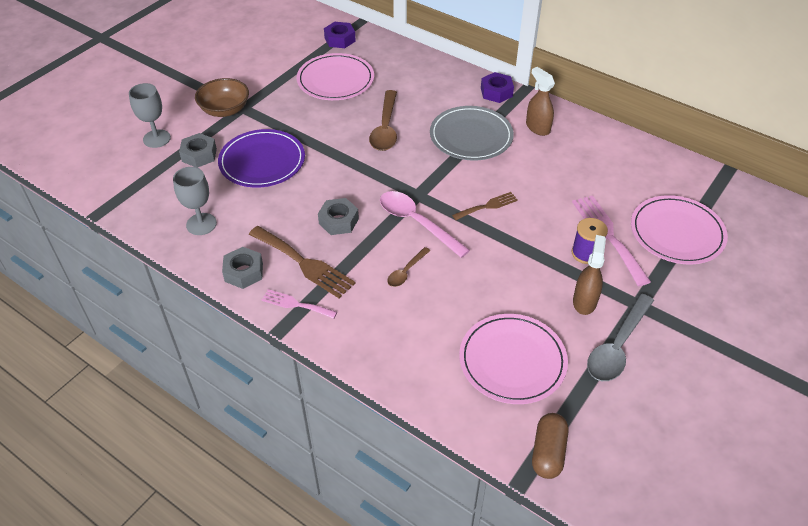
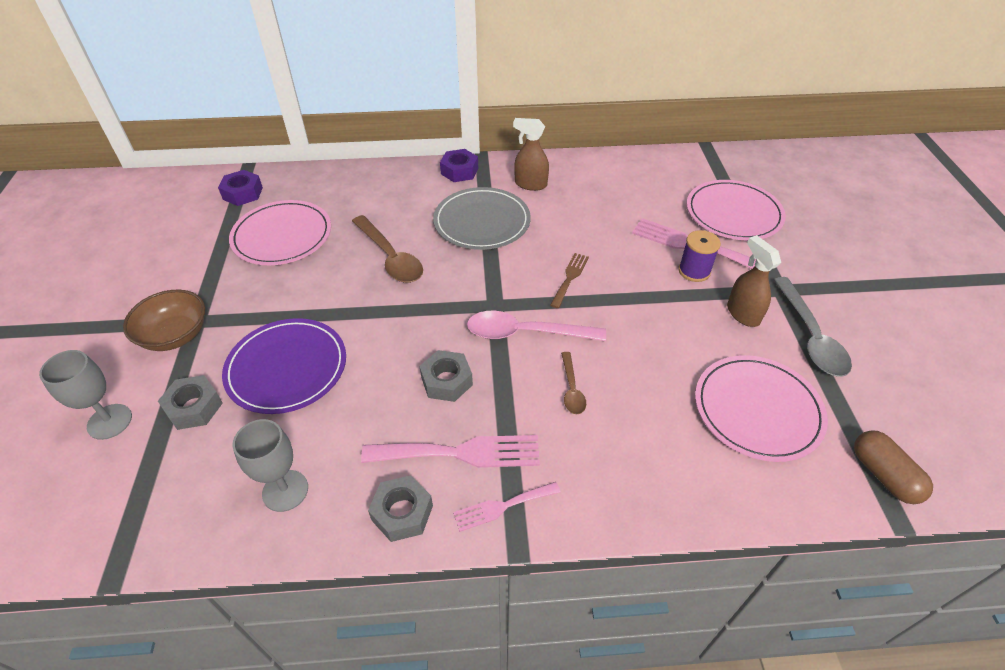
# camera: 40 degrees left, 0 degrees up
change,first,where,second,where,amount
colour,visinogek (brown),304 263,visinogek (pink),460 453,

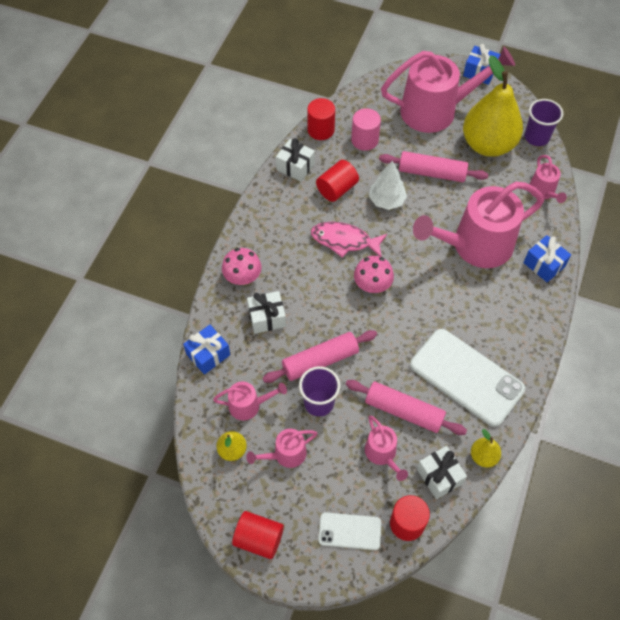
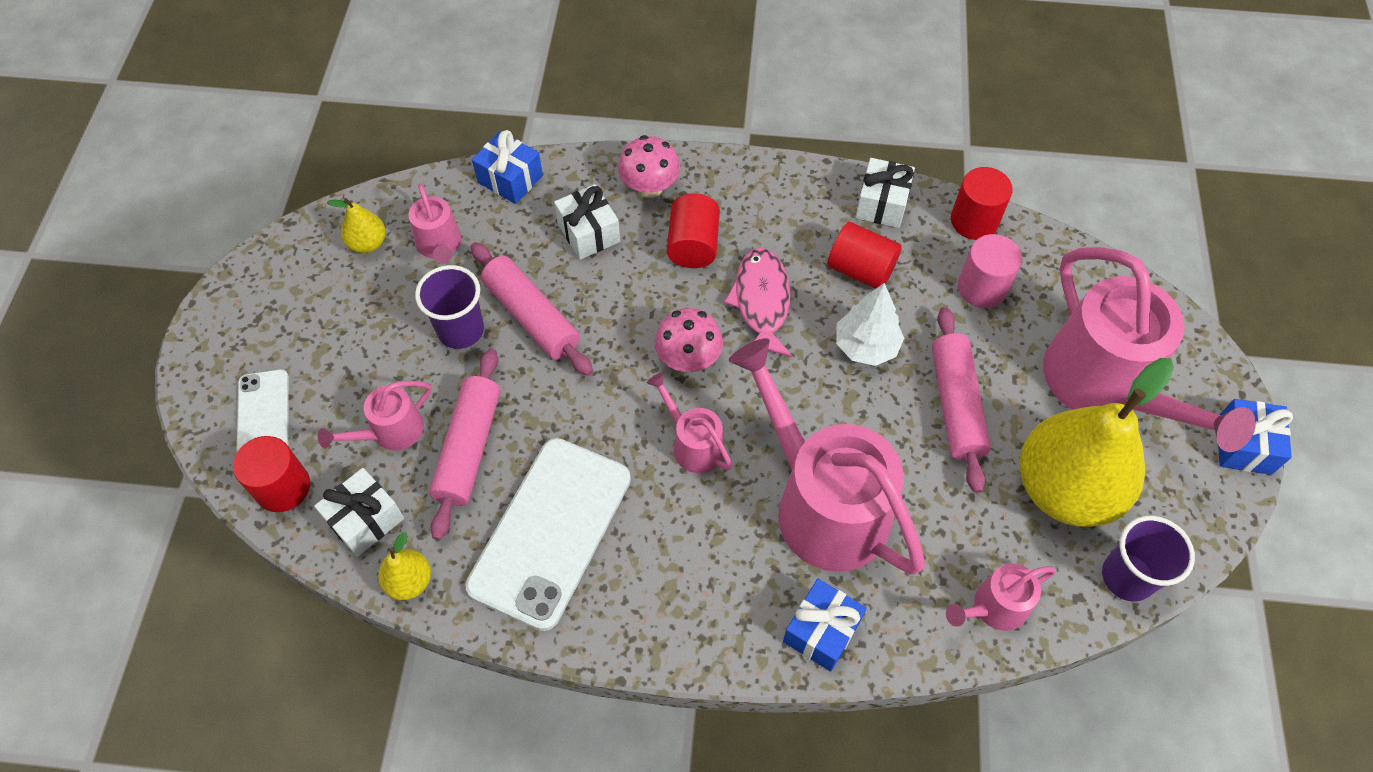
# camera: 75 degrees right, 0 degrees up
change,first,where,second,where,amount
relocated,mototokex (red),259 539,,693 245,
relocated,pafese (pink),285 454,,692 444,

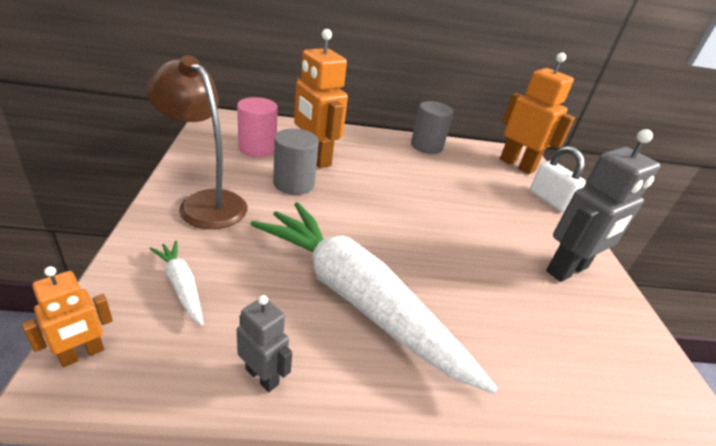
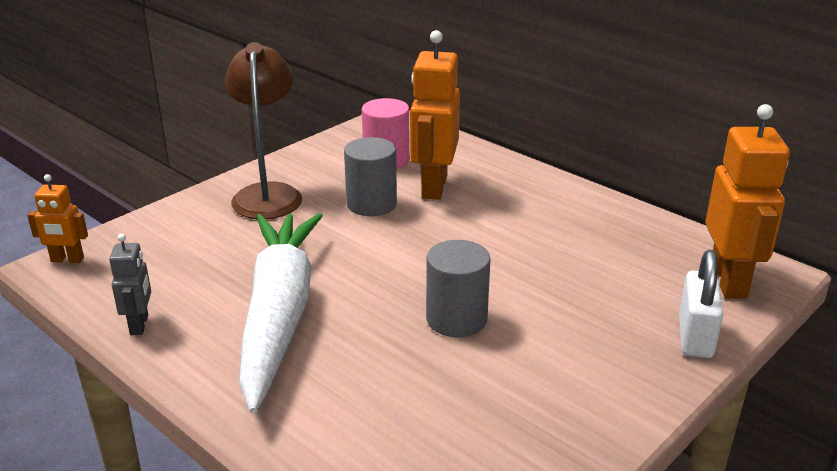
# camera: 50 degrees right, 5 degrees down
change,first,where,second,where,amount
missing,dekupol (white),181 286,,,
missing,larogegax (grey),567 270,,,
relocated,mototokex (grey),426 146,,456 319,

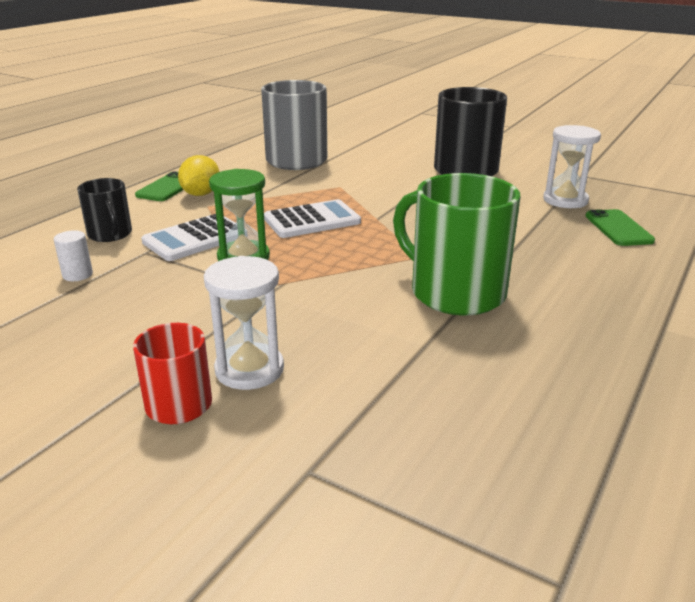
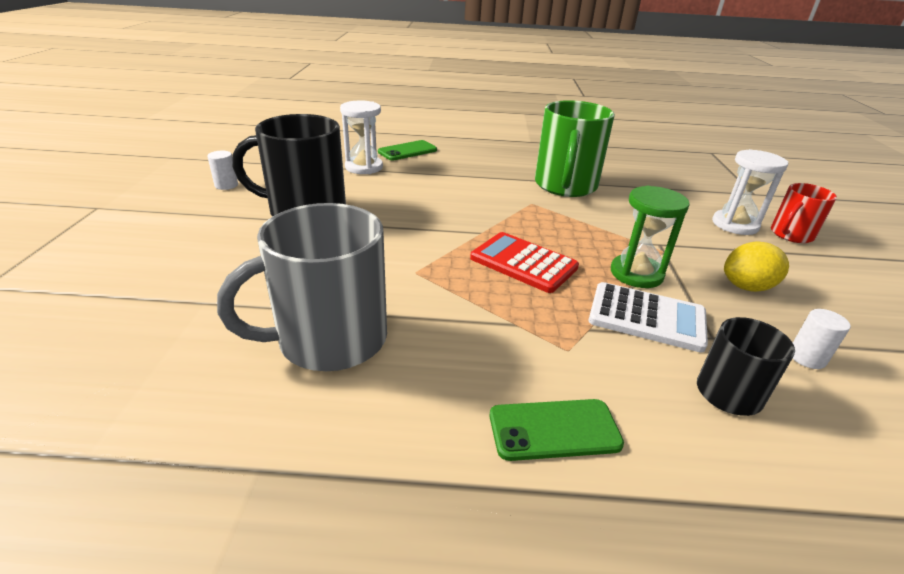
# camera: 120 degrees left, 5 degrees up
change,first,where,second,where,amount
appeared,,,mototokex (white),226 185,
relocated,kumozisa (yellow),201 194,,747 287,
colour,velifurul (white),312 220,velifurul (red),523 263,

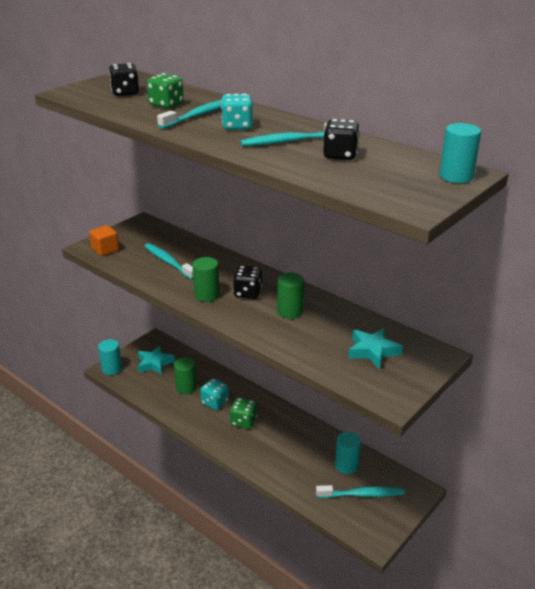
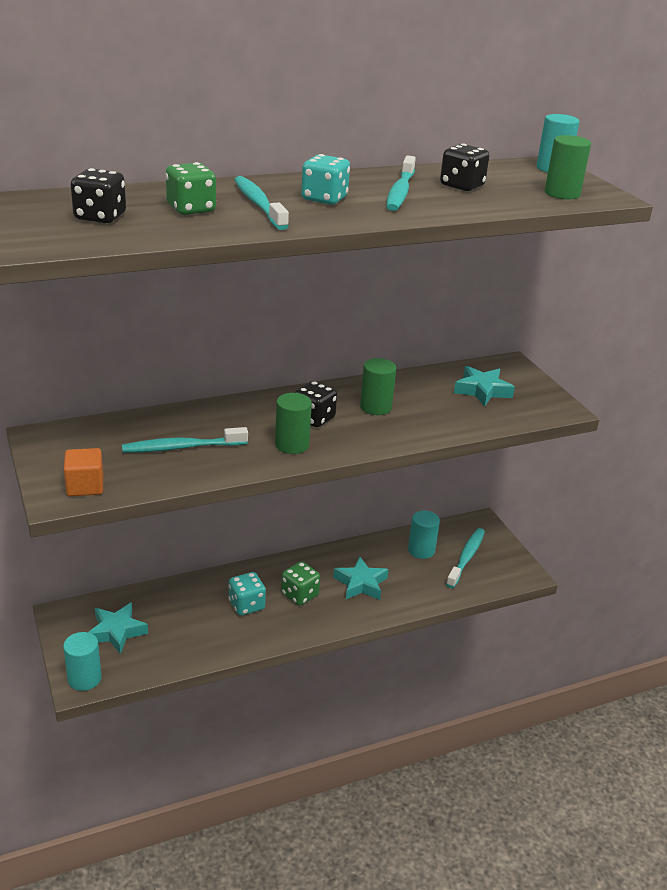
# camera: 65 degrees left, 0 degrees up
change,first,where,second,where,amount
appeared,,,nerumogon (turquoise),361 584,
relocated,mototokex (green),186 387,,562 193,

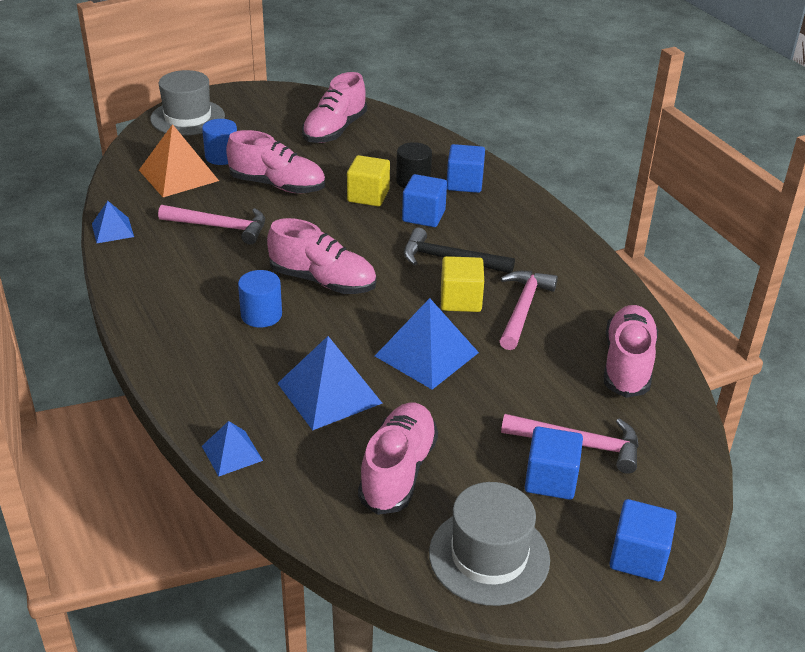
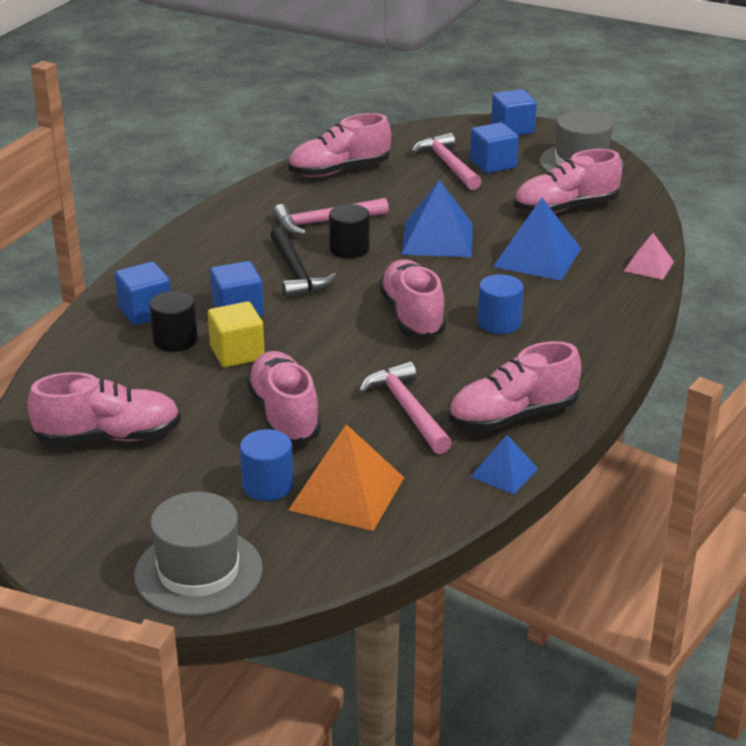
# camera: 125 degrees left, 5 degrees down
change,first,where,second,where,amount
appeared,,,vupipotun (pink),512 416,
exchanged,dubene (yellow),460 300,mototokex (black),349 249,
colour,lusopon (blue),232 453,lusopon (pink),648 266,

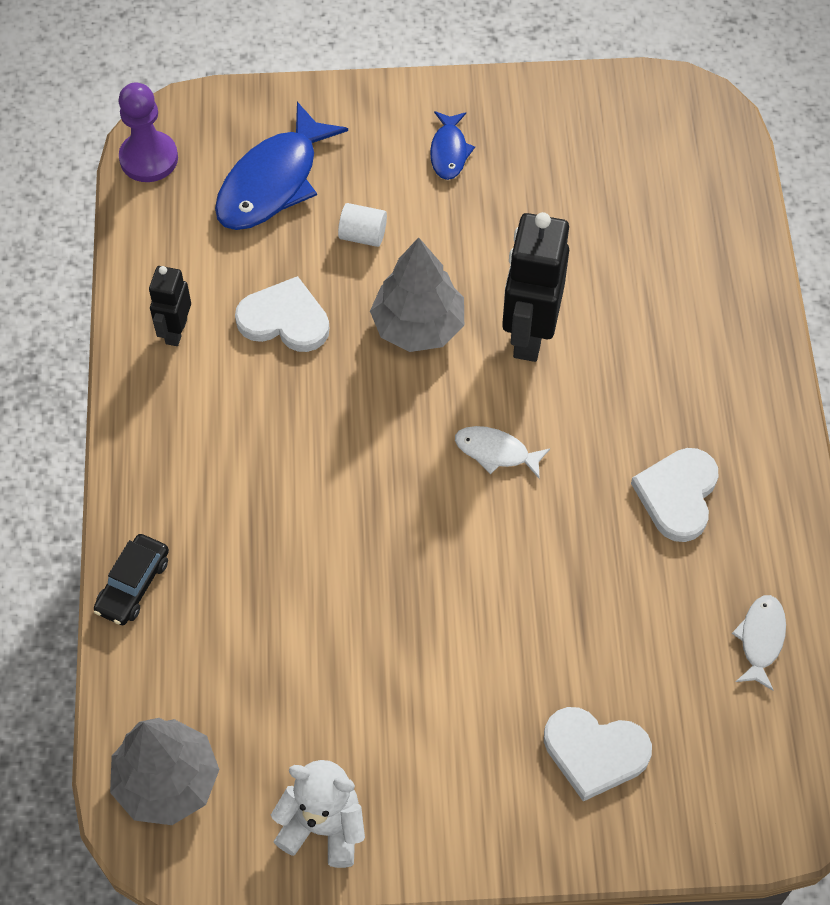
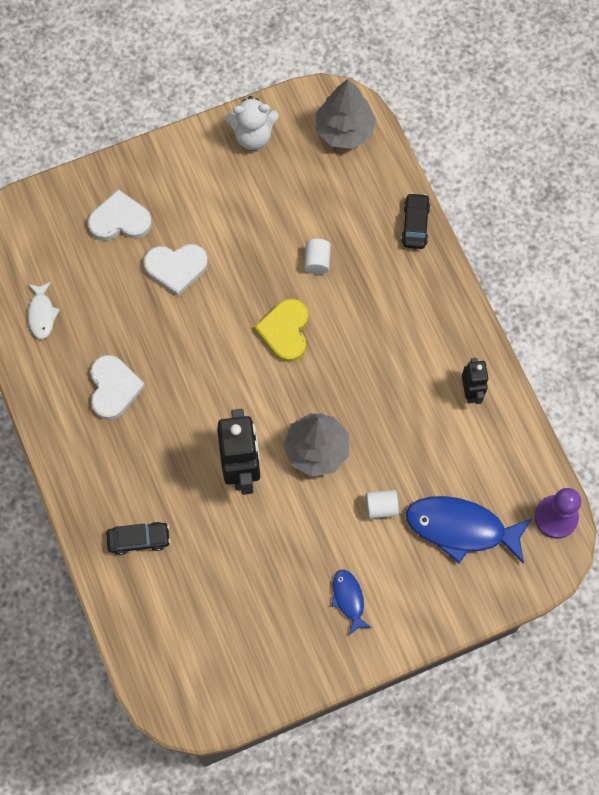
# camera: 160 degrees right, 10 degrees up
change,first,where,second,where,amount
missing,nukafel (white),496 452,,,
appeared,,,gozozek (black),139 539,
appeared,,,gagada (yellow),285 331,
appeared,,,mototokex (white),317 261,
relocated,gagada (white),284 319,,176 268,
spun,nukafel (blue),273 182,,461 528,90 degrees counterclockwise

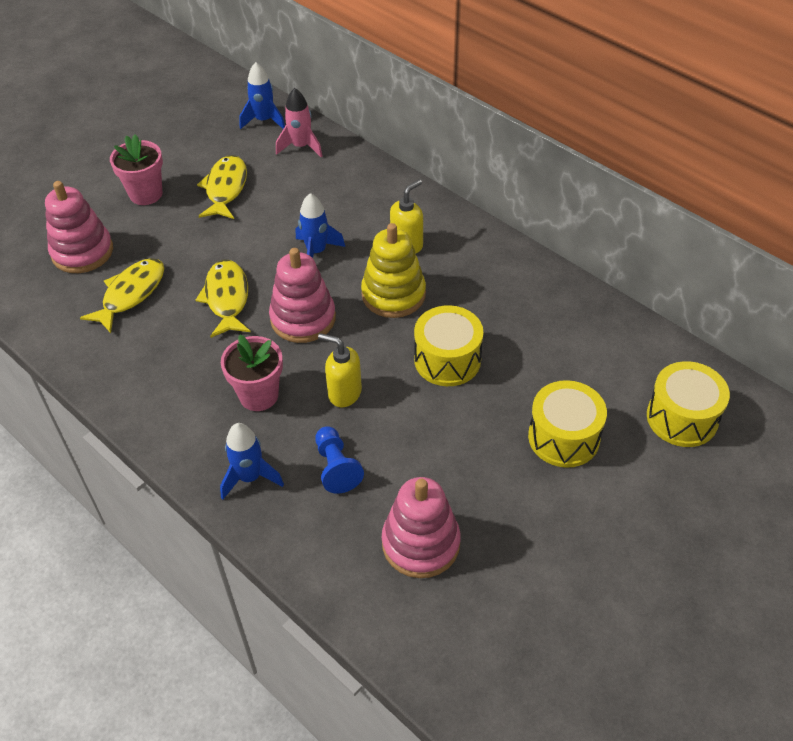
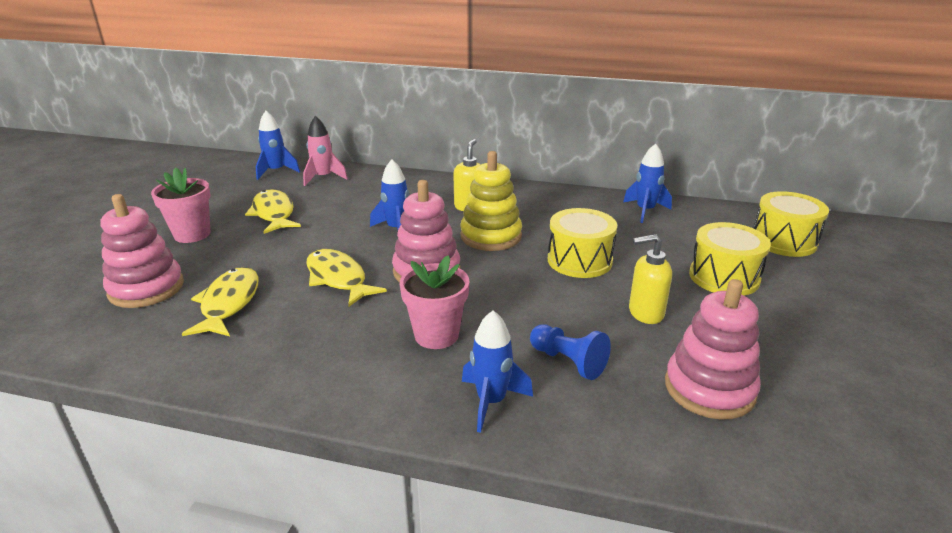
# camera: 30 degrees left, 20 degrees down
change,first,where,second,where,amount
appeared,,,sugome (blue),645 211,
relocated,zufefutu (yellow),344 393,,645 313,

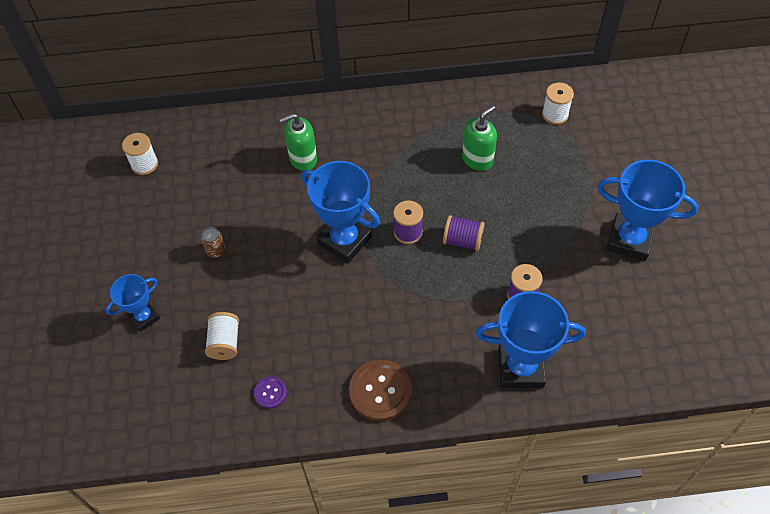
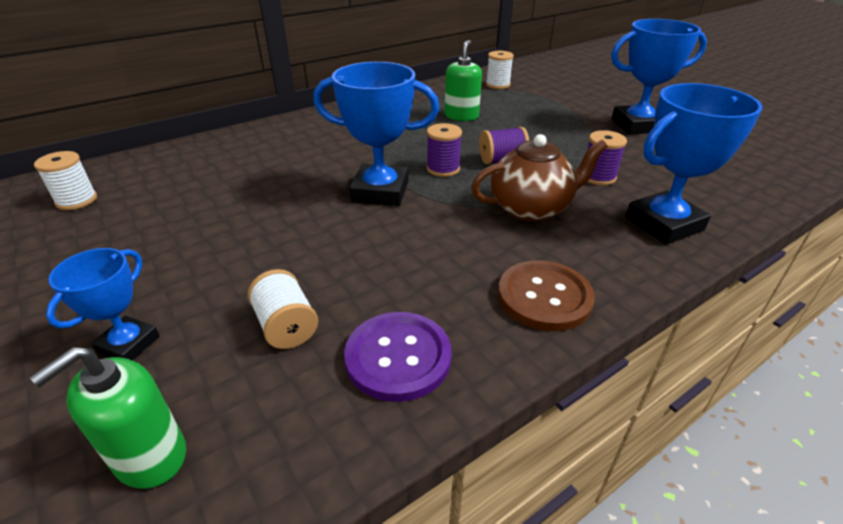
# camera: 30 degrees left, 20 degrees down
change,first,where,second,where,amount
missing,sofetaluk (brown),216 251,,,
appeared,,,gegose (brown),531 208,
relocated,zufefutu (green),303 159,,150 456,
size,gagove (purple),270 393,,398 357,x1.91

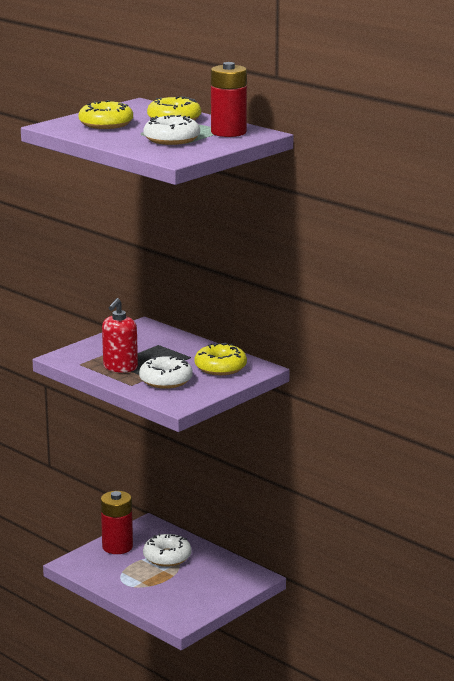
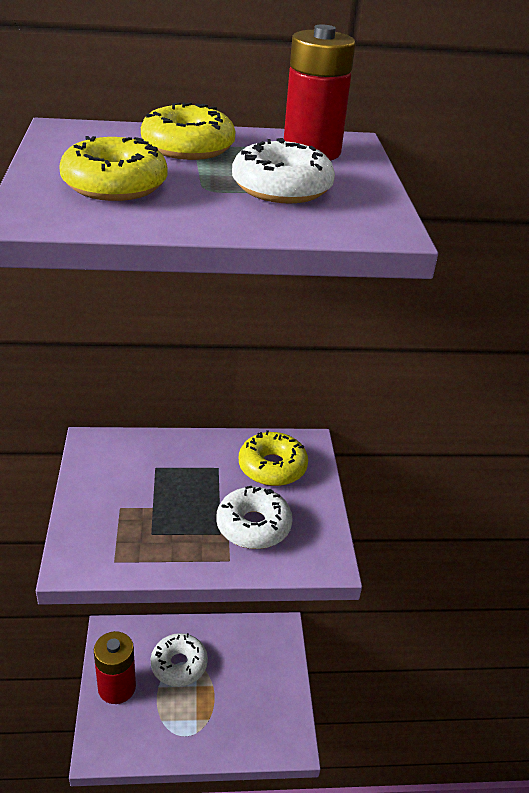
# camera: 50 degrees left, 15 degrees up
change,first,where,second,where,amount
missing,zufefutu (red),120 368,,,

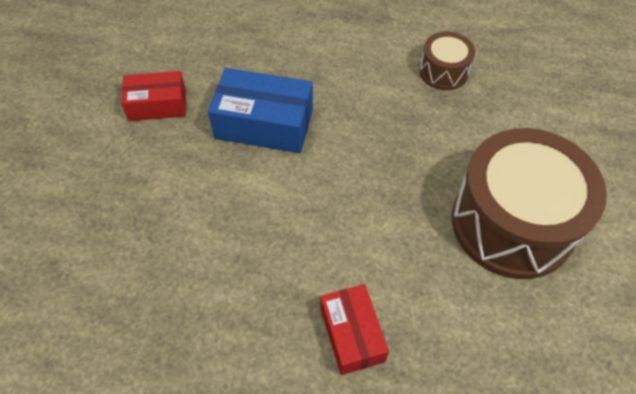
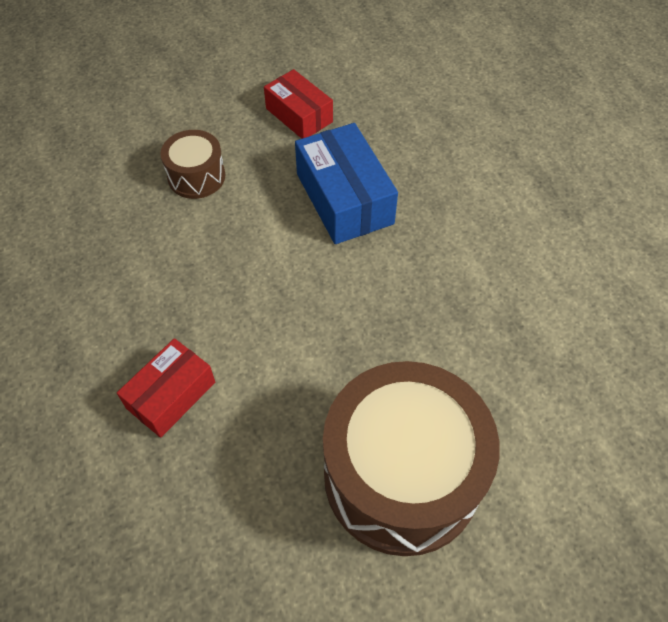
# camera: 55 degrees right, 0 degrees up
change,first,where,second,where,amount
relocated,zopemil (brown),443 71,,196 176,

